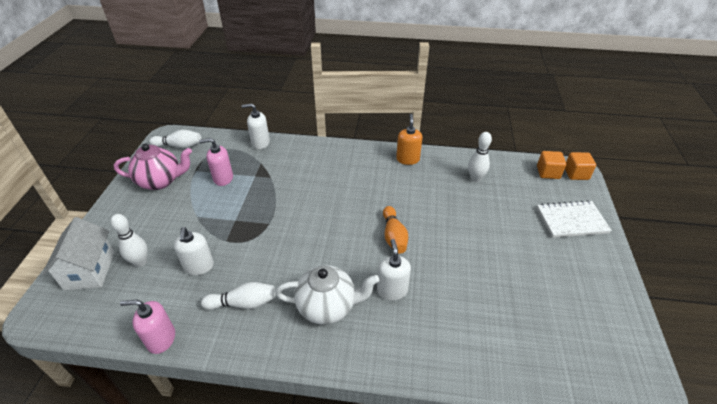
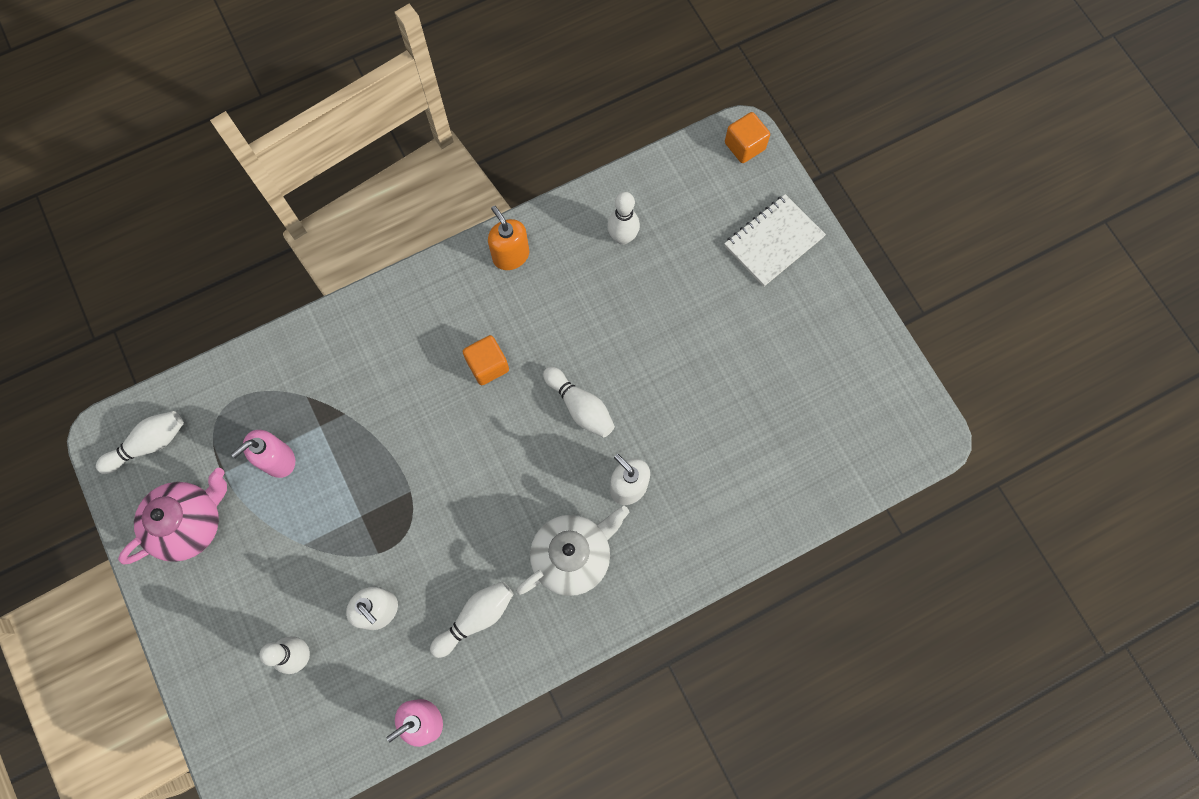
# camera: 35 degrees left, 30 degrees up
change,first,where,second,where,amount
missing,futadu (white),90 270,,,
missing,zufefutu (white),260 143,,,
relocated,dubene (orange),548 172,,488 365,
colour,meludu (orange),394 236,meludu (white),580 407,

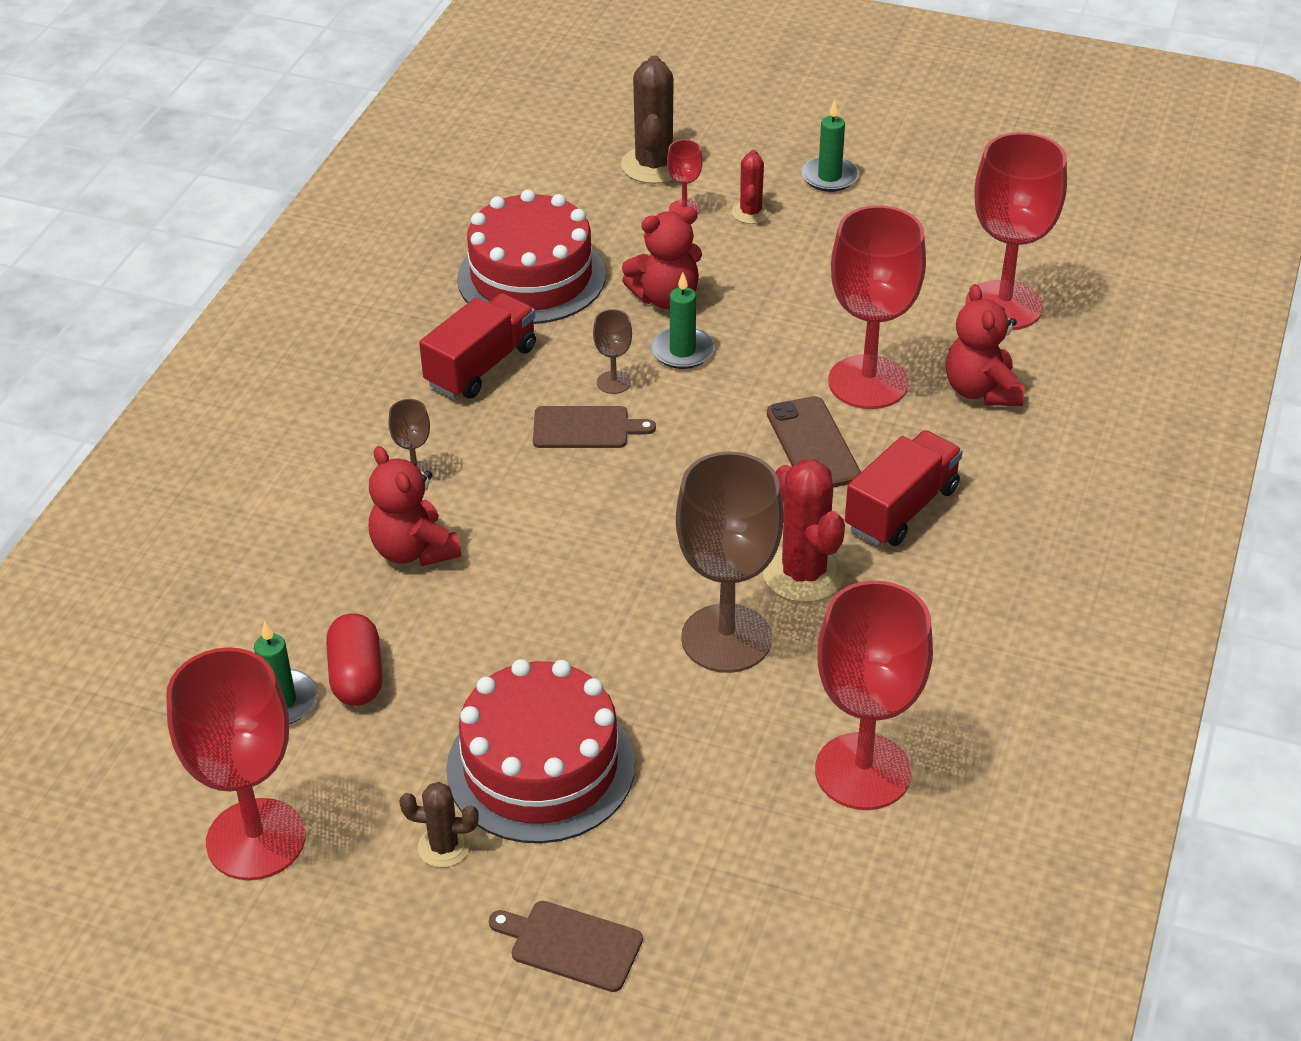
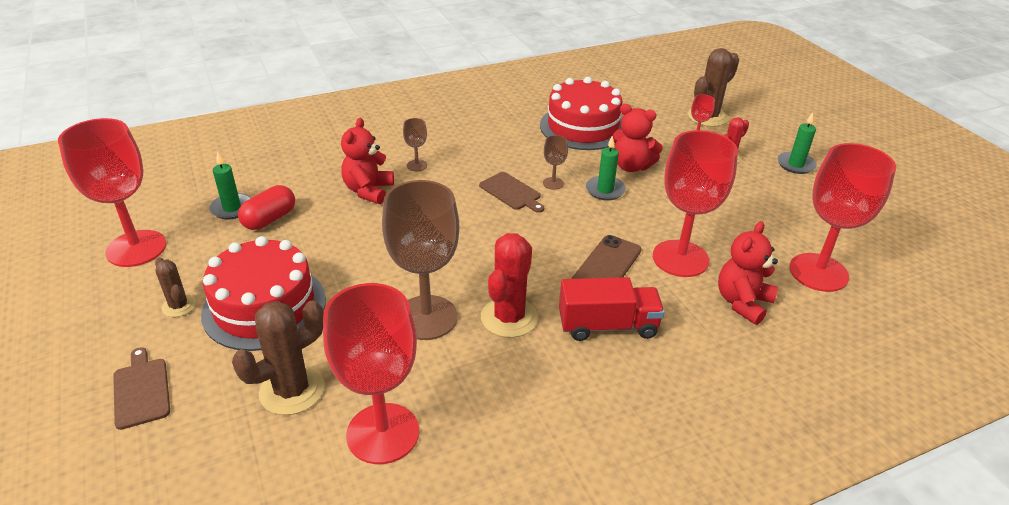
# camera: 45 degrees right, 5 degrees down
change,first,where,second,where,amount
missing,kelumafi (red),481 366,,,
appeared,,,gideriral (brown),292 390,

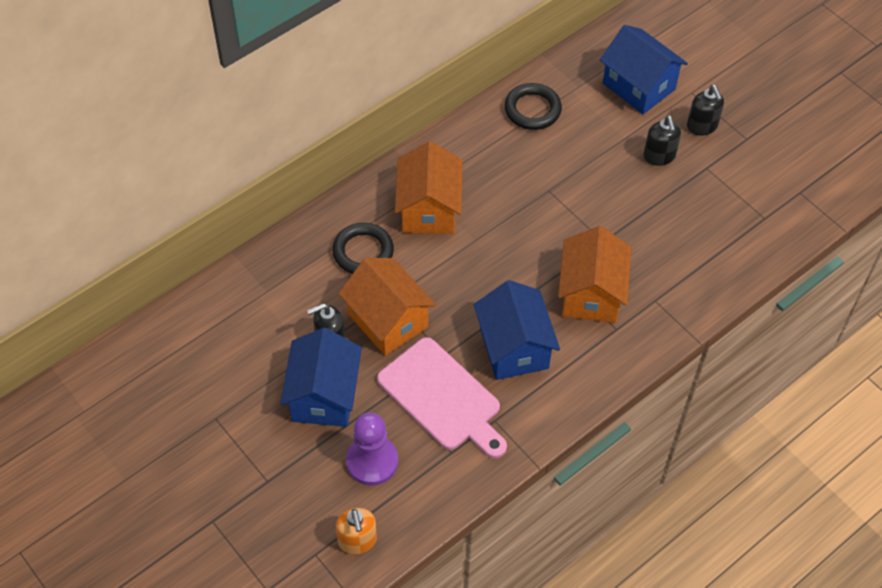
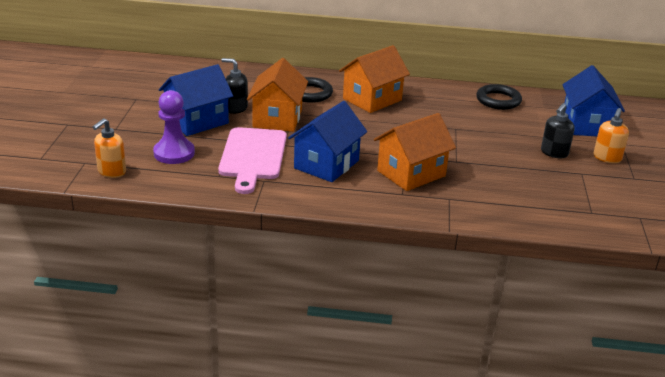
# camera: 45 degrees right, 25 degrees down
change,first,where,second,where,amount
colour,zufefutu (black),702 126,zufefutu (orange),607 158,

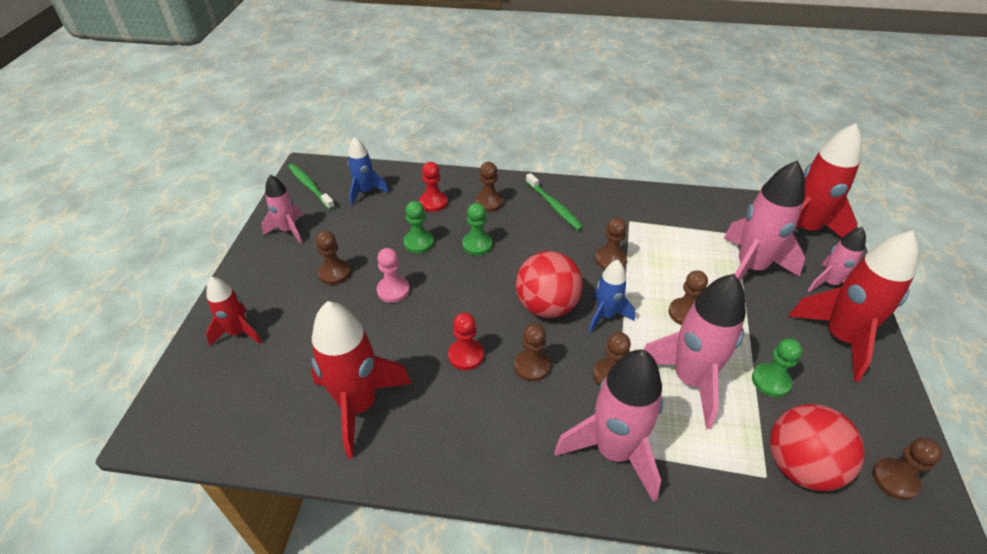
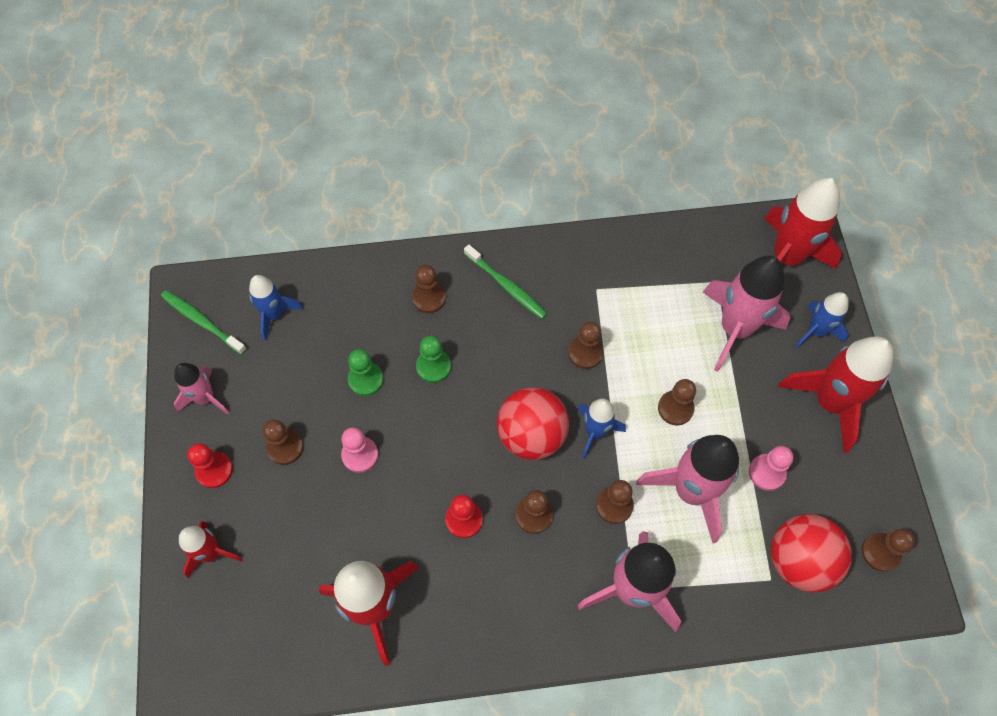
# camera: 15 degrees left, 20 degrees up
change,first,where,second,where,amount
relocated,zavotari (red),433 202,,214 470,
colour,zavotari (green),771 381,zavotari (pink),767 472,
colour,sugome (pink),829 283,sugome (blue),816 331,

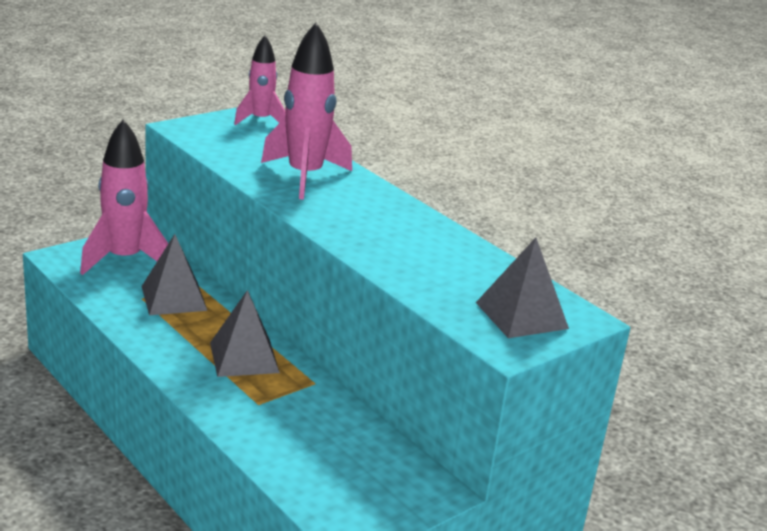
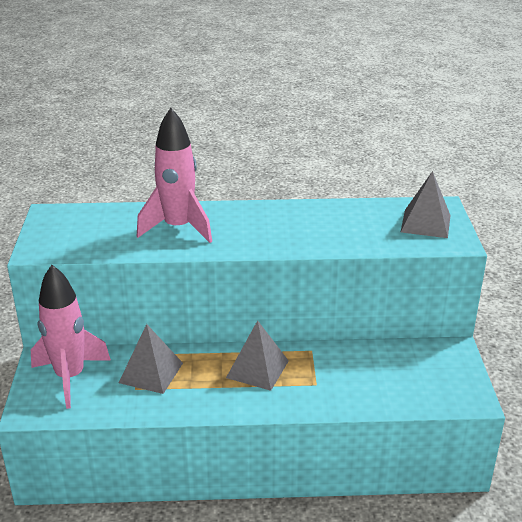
# camera: 50 degrees left, 5 degrees up
change,first,where,second,where,amount
missing,sugome (pink),260 120,,,

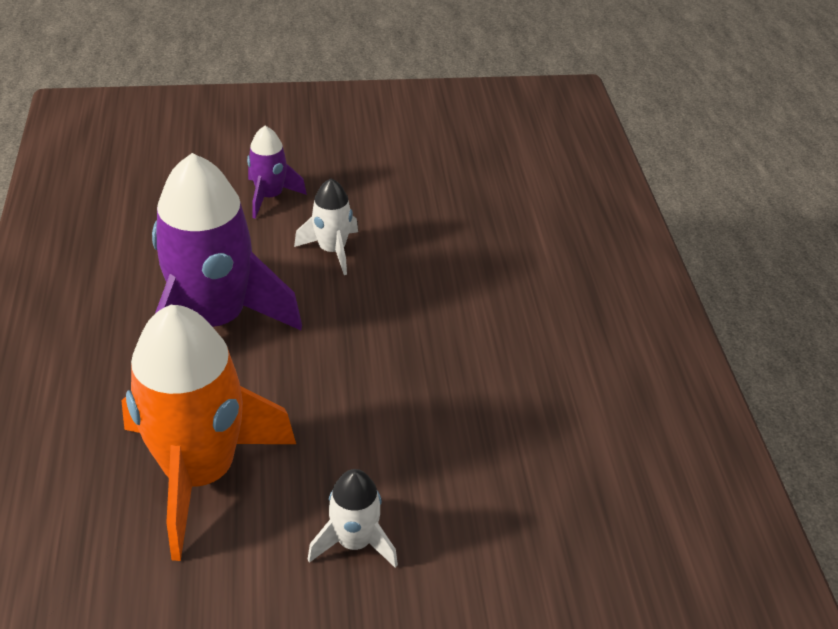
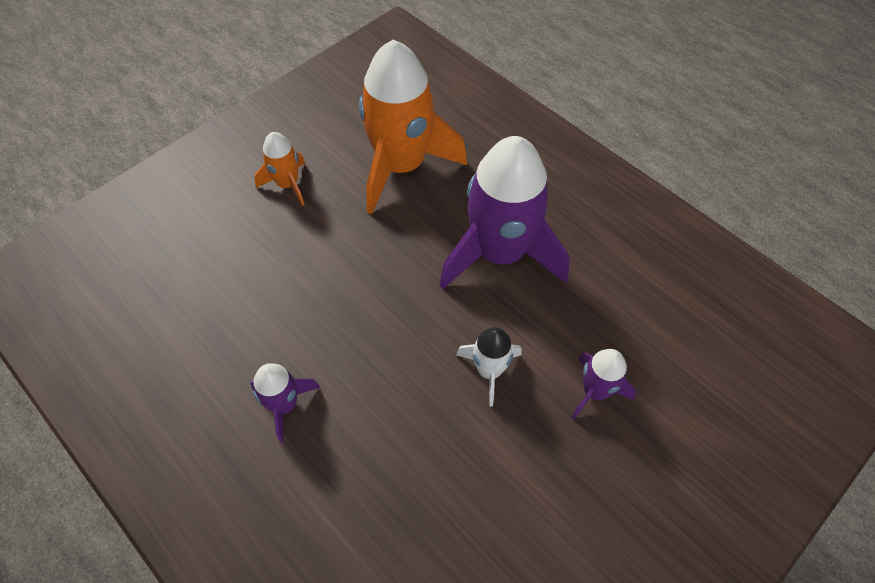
# camera: 145 degrees right, 15 degrees up
change,first,where,second,where,amount
appeared,,,sugome (purple),285 405,
colour,sugome (white),354 541,sugome (orange),288 184,

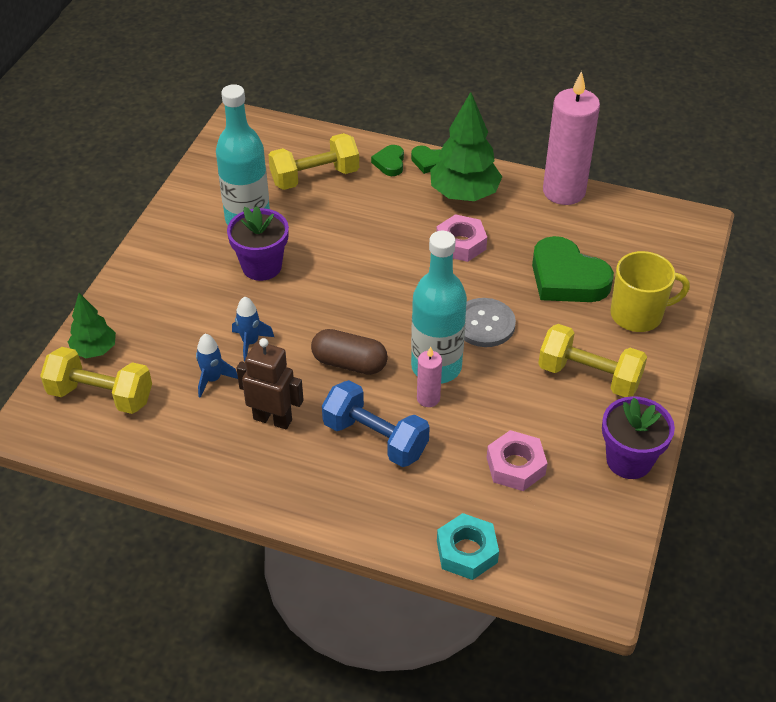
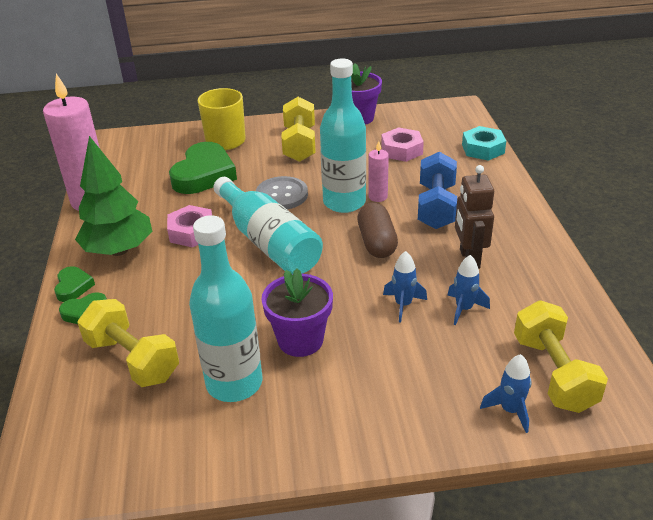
# camera: 115 degrees left, 10 degrees down
change,first,where,second,where,amount
appeared,,,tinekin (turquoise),268 242,
exchanged,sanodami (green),95 350,sugome (blue),510 410,

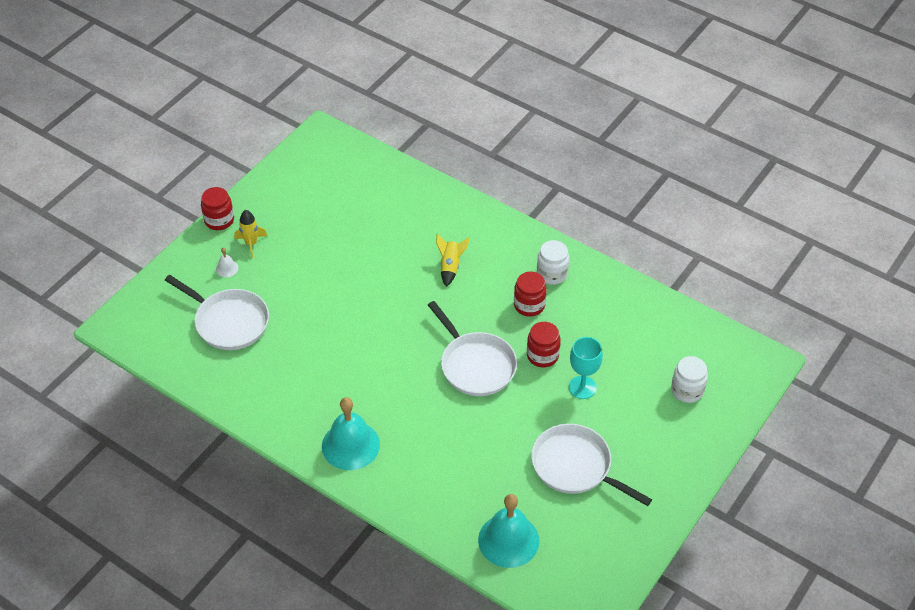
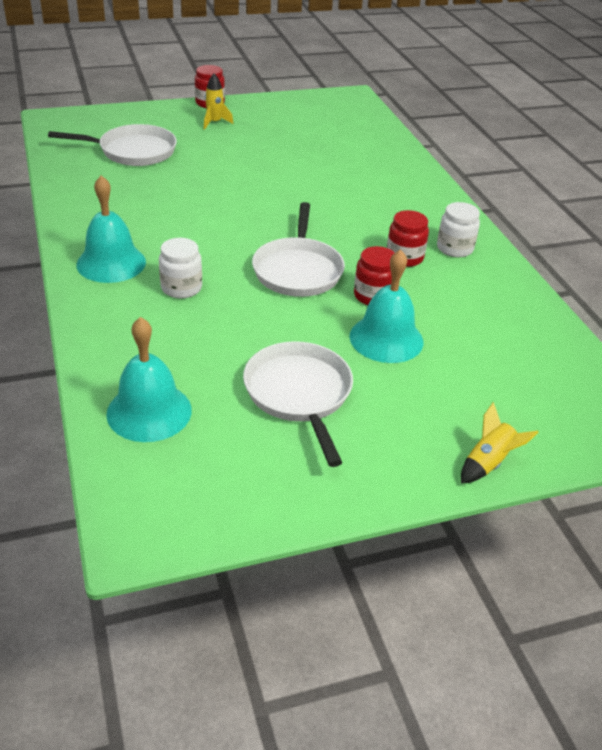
# camera: 35 degrees right, 10 degrees down
change,first,where,second,where,amount
missing,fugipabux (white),227 268,,,
relocated,sugome (yellow),450 267,,488 462,
relocated,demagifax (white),687 390,,181 288,
exchanged,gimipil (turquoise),582 387,fugipabux (turquoise),386 338,
spun,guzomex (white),228 322,,133 151,75 degrees counterclockwise

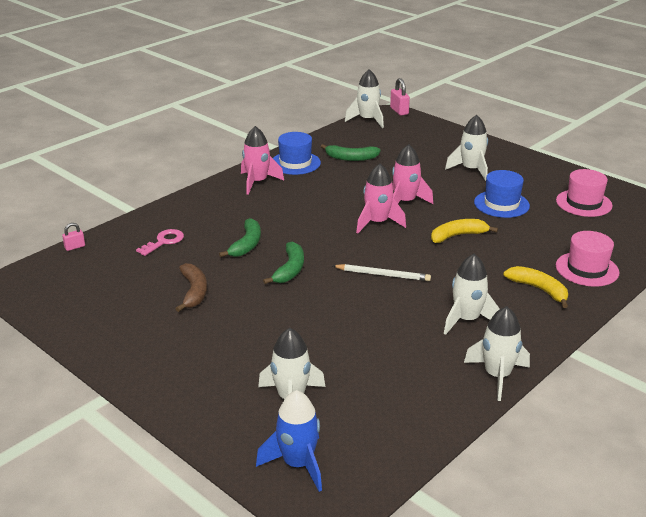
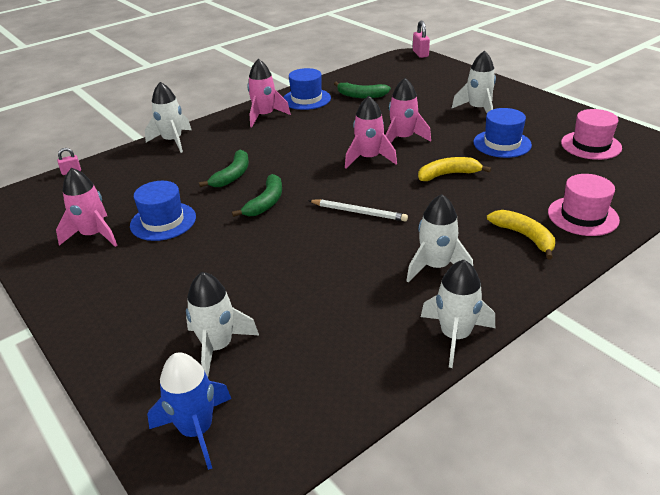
# camera: 10 degrees right, 5 degrees up
change,first,where,second,where,amount
missing,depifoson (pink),163 242,,,
appeared,,,sugome (pink),94 235,
relocated,sugome (white),367 120,,173 141,
exchanged,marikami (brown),194 292,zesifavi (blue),163 221,

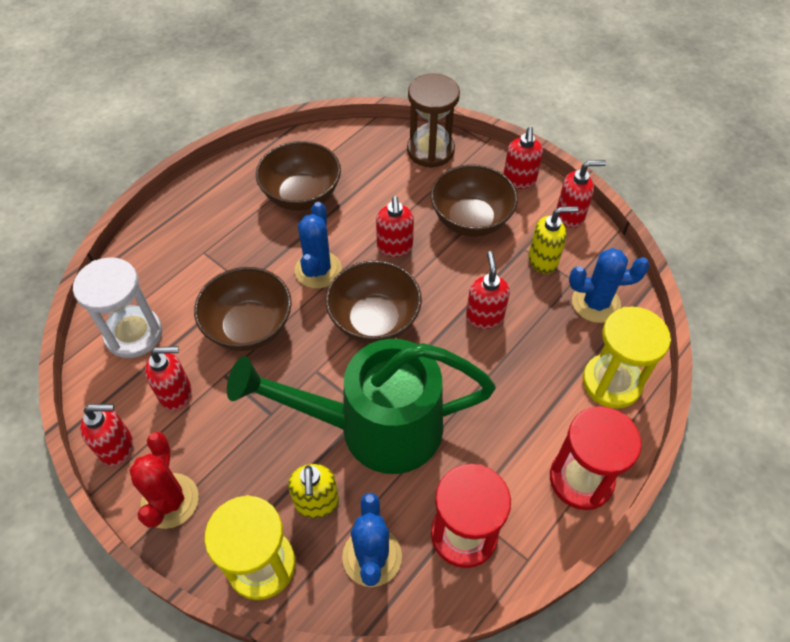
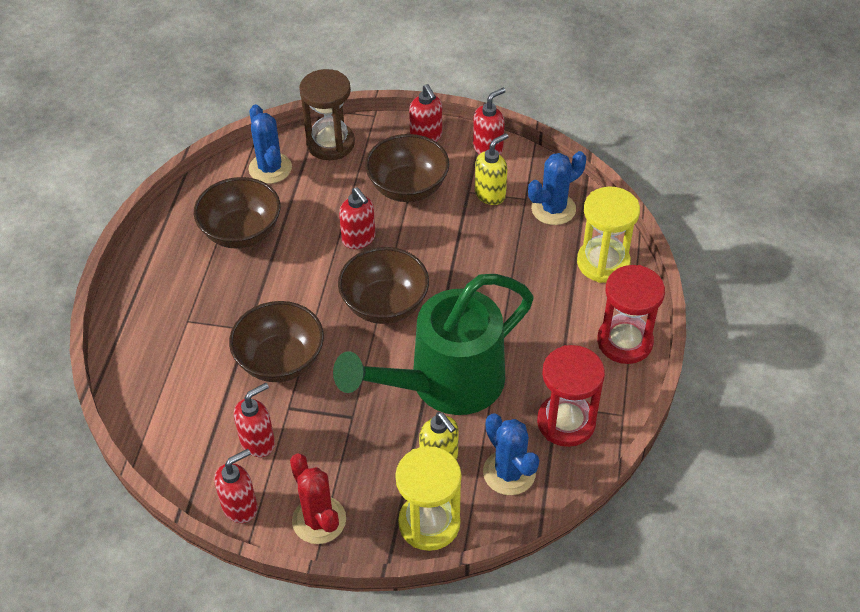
# camera: 30 degrees left, 5 degrees down
change,first,where,second,where,amount
missing,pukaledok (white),134 334,,,
missing,zufefutu (red),484 317,,,
relocated,gideriral (blue),318 270,,270 168,

